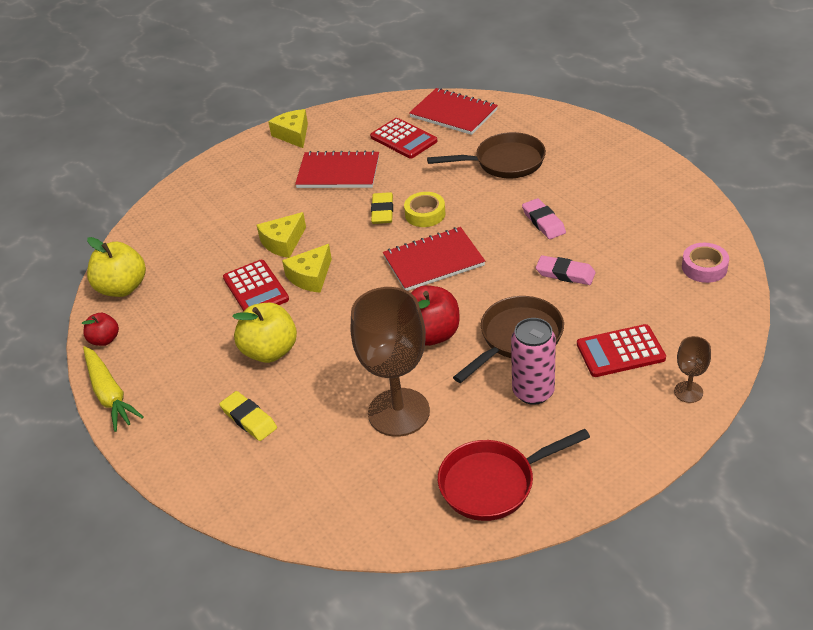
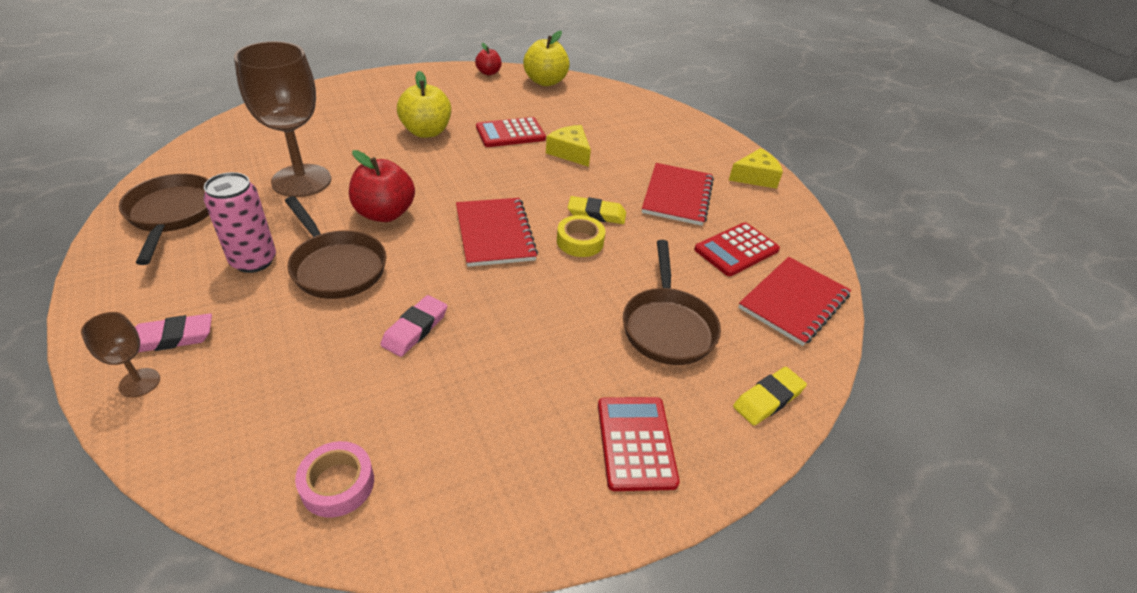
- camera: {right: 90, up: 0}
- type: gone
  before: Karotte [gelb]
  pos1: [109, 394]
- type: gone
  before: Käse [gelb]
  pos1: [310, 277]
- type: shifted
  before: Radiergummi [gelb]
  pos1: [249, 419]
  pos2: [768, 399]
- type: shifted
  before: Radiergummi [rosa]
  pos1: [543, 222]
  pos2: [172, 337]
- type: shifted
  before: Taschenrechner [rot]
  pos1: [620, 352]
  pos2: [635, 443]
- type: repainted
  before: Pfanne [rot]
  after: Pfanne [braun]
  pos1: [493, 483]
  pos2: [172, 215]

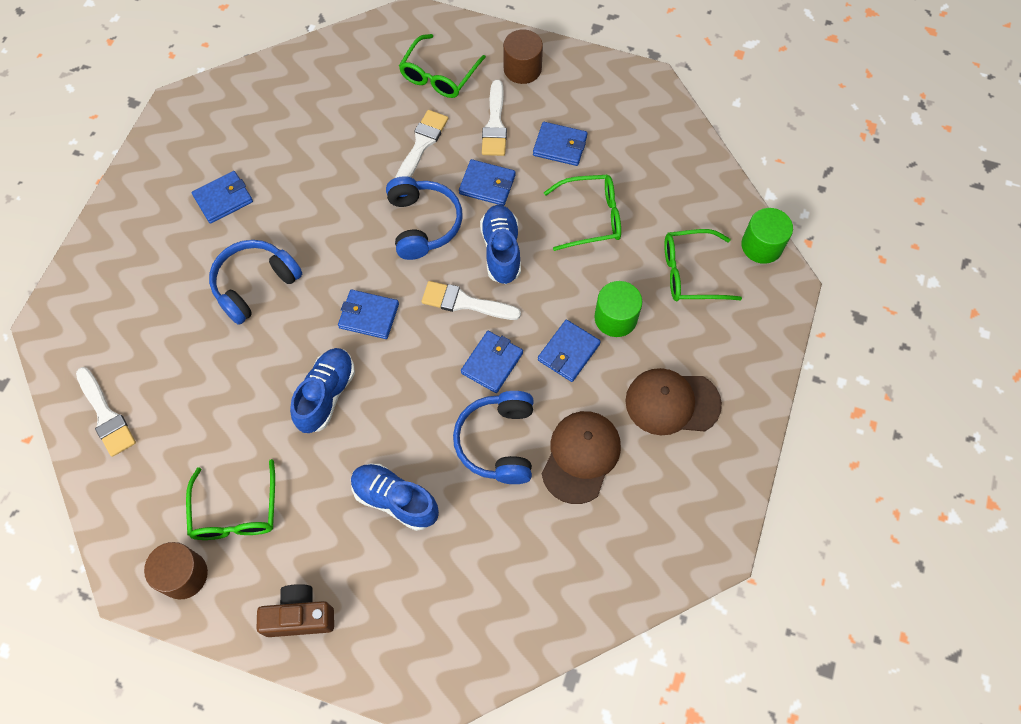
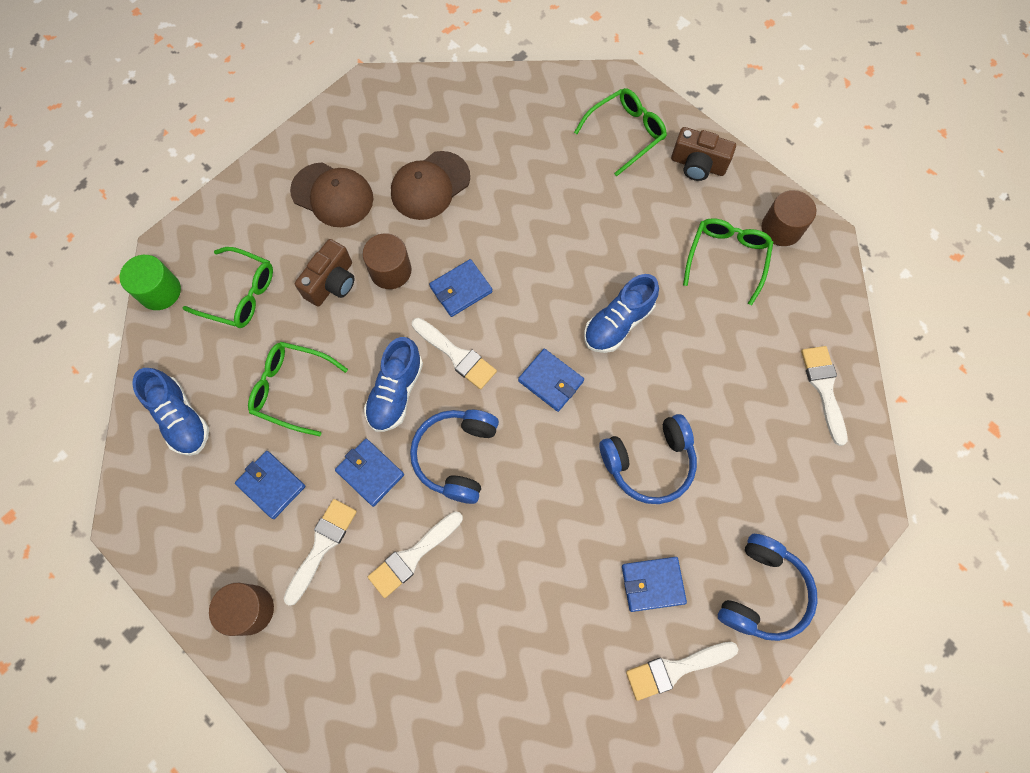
- camera: {right: -155, up: 5}
- type: new
  after: Pinsel [weiß]
  pos2: [675, 669]
- type: shifted
  before: Schuh [blau]
  pos1: [395, 500]
  pos2: [181, 418]
- type: shifted
  before: Brille [grün]
  pos1: [439, 75]
  pos2: [626, 133]
- type: shifted
  before: Kopfhörer [blau]
  pos1: [498, 442]
  pos2: [762, 592]
- type: swapped
  before: Geldbörse [blau]
  after: Vollzylinder [braun]
  pos1: [568, 352]
  pos2: [390, 271]
- type: swapped
  before: Vollzylinder [grün]
  after: Kamera [braun]
  pos1: [615, 318]
  pos2: [332, 283]

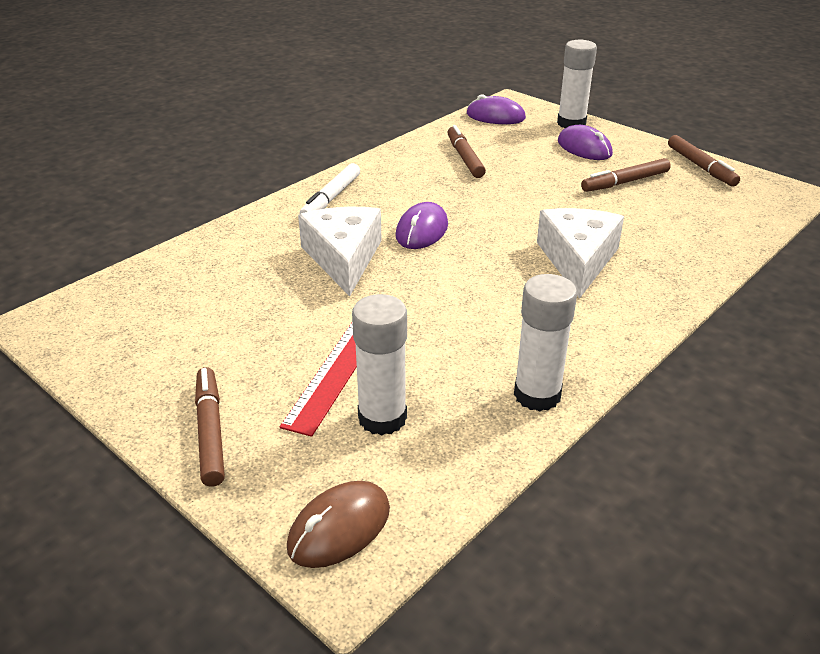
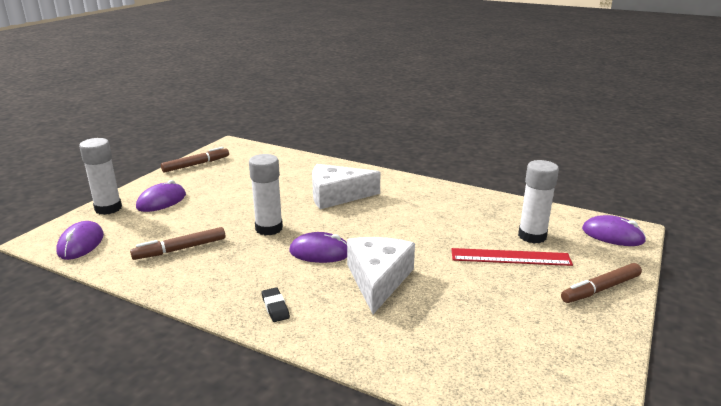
- camera: {right: -105, up: -10}
- type: gone
  before: Filzstift [braun]
  pos1: [625, 182]
- type: shifted
  before: Klebestift [weiß]
  pos1: [537, 395]
  pos2: [269, 228]
- type: swapped
  before: Filzstift [weiß]
  after: Radiergummi [schwarz]
  pos1: [331, 198]
  pos2: [275, 307]
- type: repainted
  before: Computermaus [braun]
  after: Computermaus [lila]
  pos1: [339, 528]
  pos2: [612, 235]
- type: rotated
  before: Käse [weiß]
  pos1: [343, 258]
  pos2: [378, 280]
  turn: 120

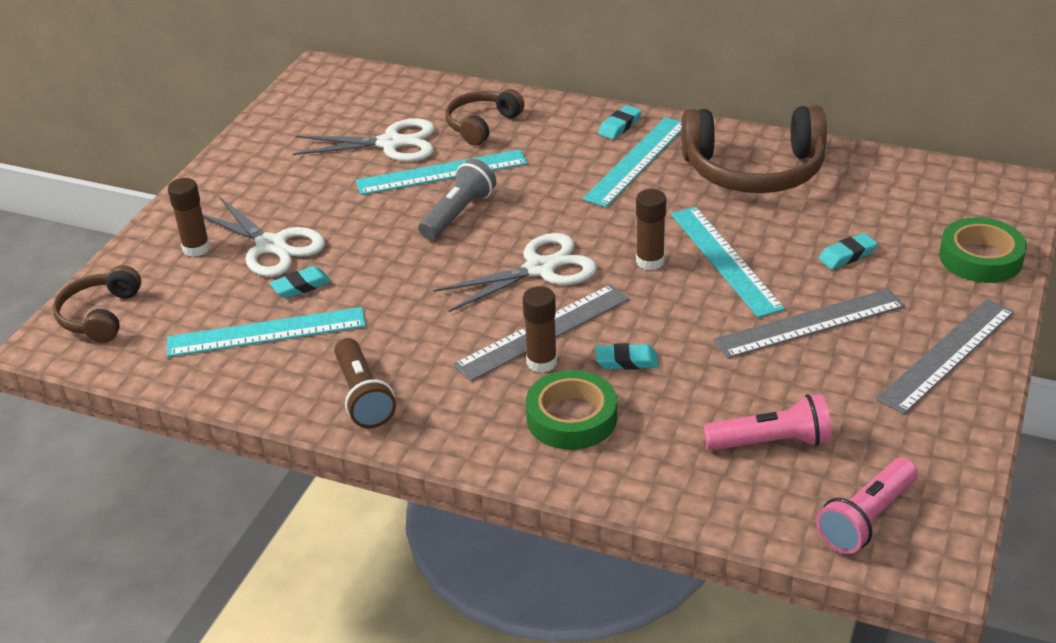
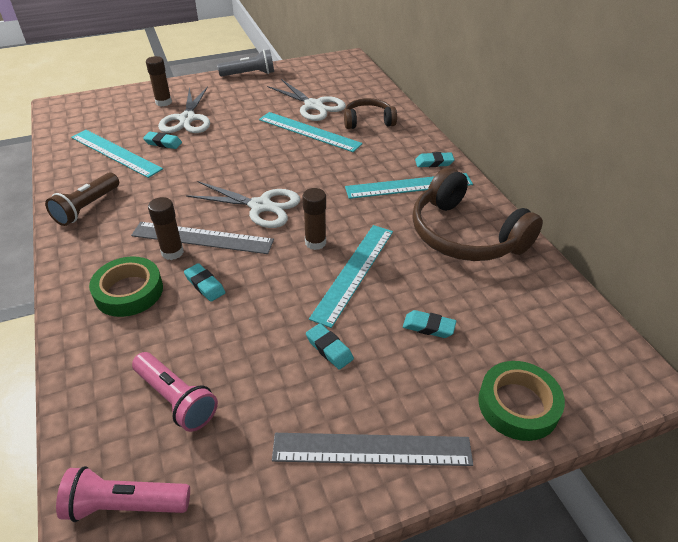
- camera: {right: 45, up: 5}
- type: gone
  before: Kopfhörer [braun]
  pos1: [100, 315]
- type: shifted
  before: Taschenlampe [grau]
  pos1: [458, 213]
  pos2: [249, 74]
- type: swapped
  before: Lineal [grau]
  after: Radiergummi [türkis]
  pos1: [810, 323]
  pos2: [329, 349]

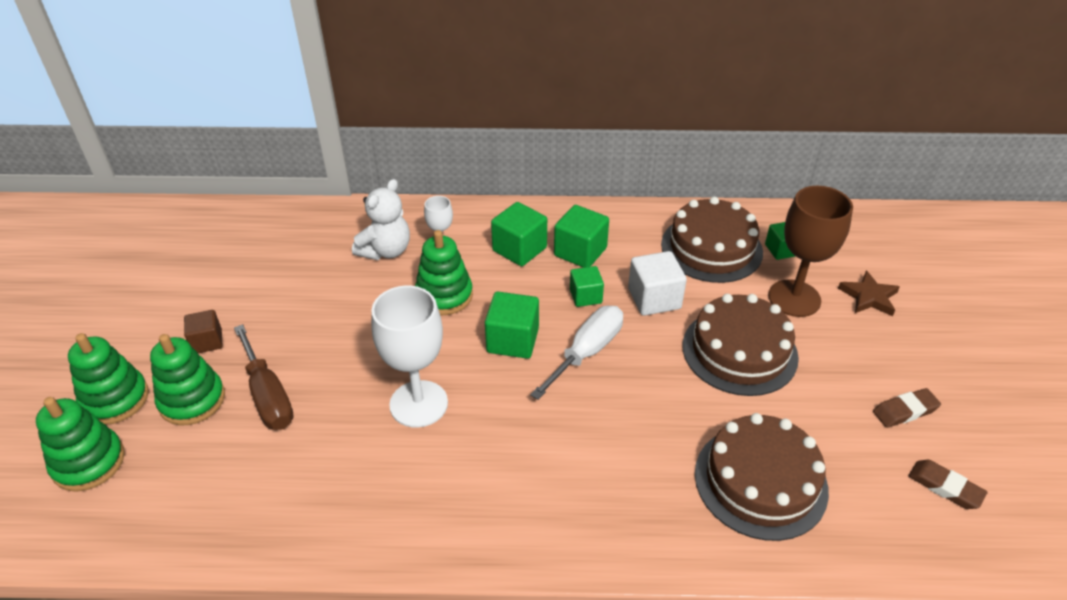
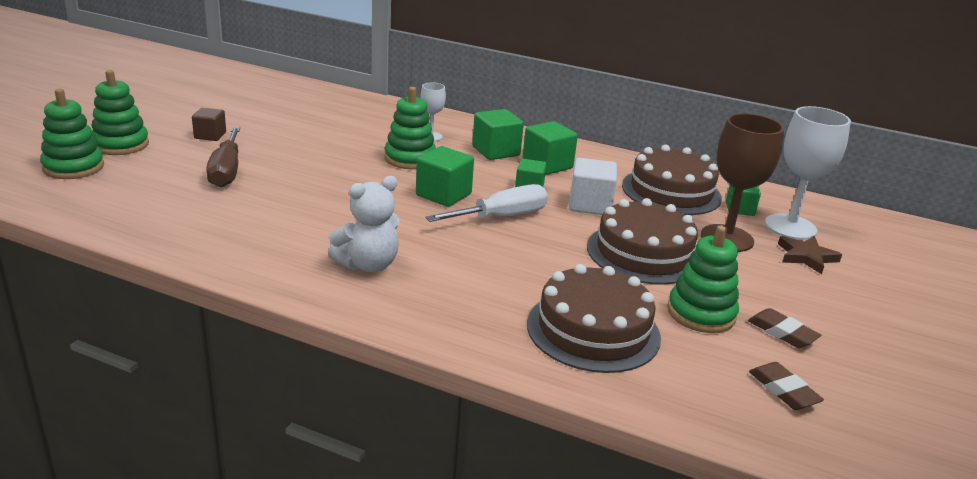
- camera: {right: 20, up: -15}
- type: shifted
  before: Stapelspielzeug [grün]
  pos1: [192, 400]
  pos2: [701, 313]
- type: shifted
  before: Teddybär [weiß]
  pos1: [386, 251]
  pos2: [368, 265]
- type: shifted
  before: Kelch [weiß]
  pos1: [418, 404]
  pos2: [790, 227]
- type: rotated
  before: Radiergummi [braun]
  pos1: [905, 411]
  pos2: [782, 332]
  turn: 45

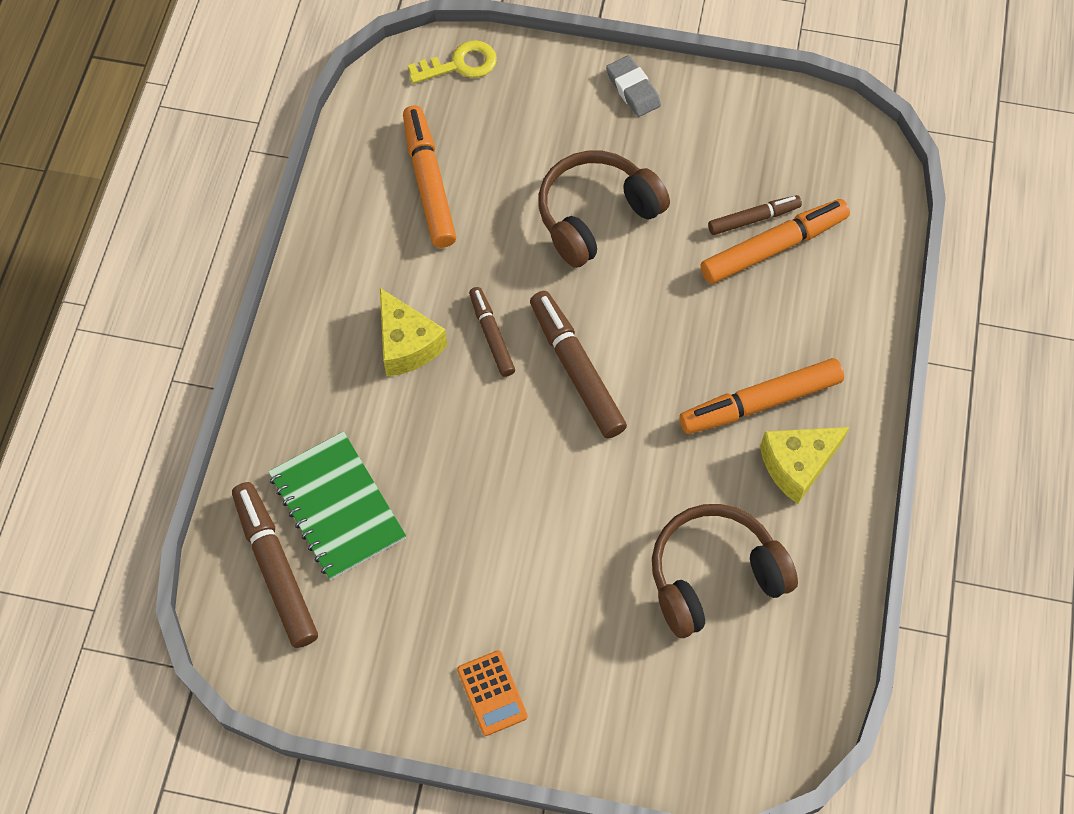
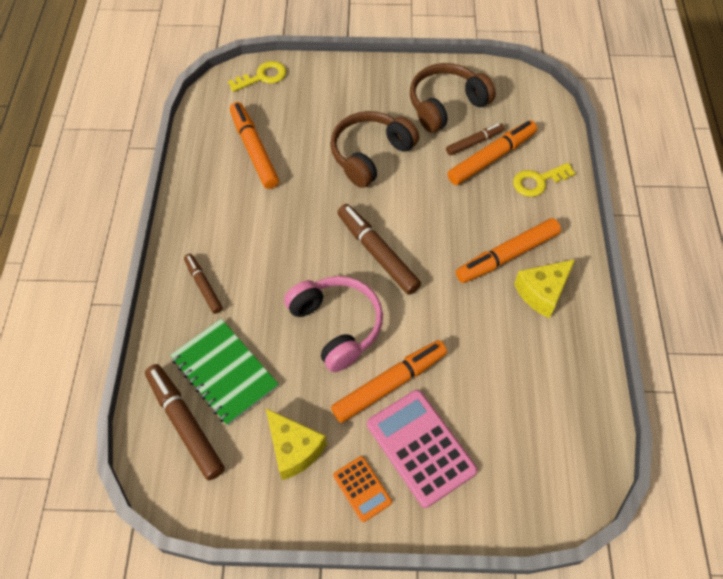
- camera: {right: -10, up: -5}
- type: gone
  before: Radiergummi [grau]
  pos1: [633, 89]
- type: new
  after: Kopfhörer [rosa]
  pos2: [337, 326]
- type: new
  after: Filzstift [orange]
  pos2: [389, 384]
- type: new
  after: Taschenrechner [rosa]
  pos2: [421, 447]
- type: new
  after: Schlüssel [gelb]
  pos2: [538, 181]
- type: shifted
  before: Käse [gelb]
  pos1: [407, 344]
  pos2: [294, 449]
- type: shifted
  before: Filzstift [braun]
  pos1: [491, 335]
  pos2: [203, 286]
- type: shifted
  before: Kopfhörer [braun]
  pos1: [714, 576]
  pos2: [446, 105]

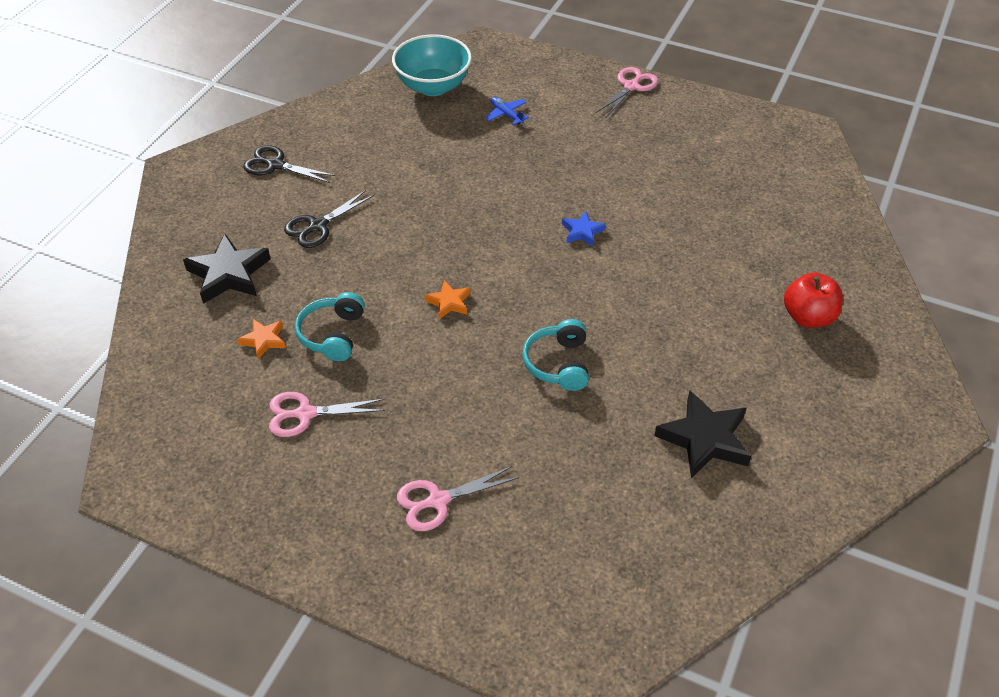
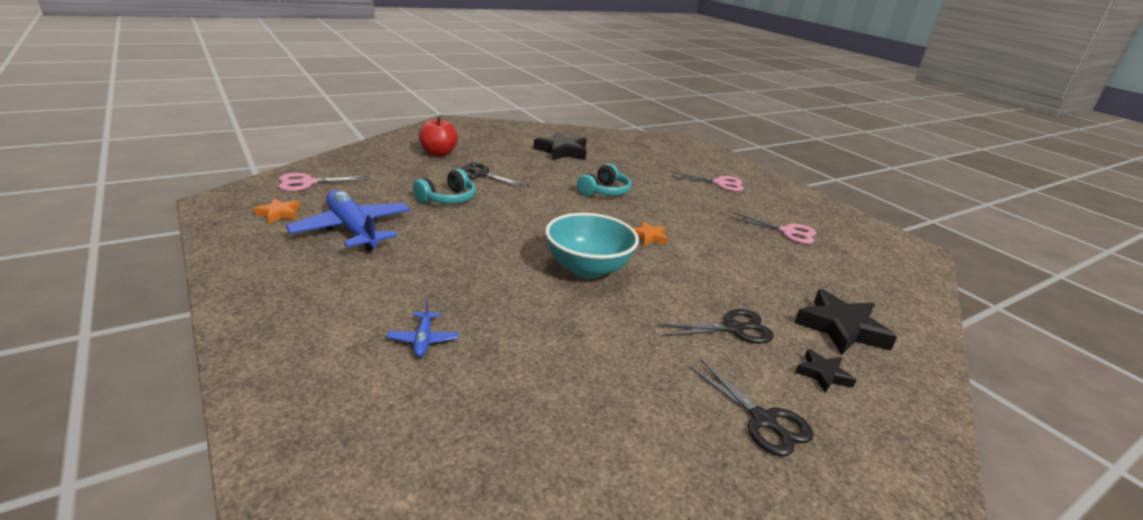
- camera: {right: -150, up: -20}
- type: gone
  before: Stern [blau]
  pos1: [582, 232]
- type: new
  after: Flugzeug [blau]
  pos2: [352, 229]
- type: new
  after: Schere [schwarz]
  pos2: [481, 174]
- type: new
  after: Stern [schwarz]
  pos2: [823, 374]
- type: shifted
  before: Stern [orange]
  pos1: [263, 340]
  pos2: [279, 214]
- type: shifted
  before: Kopfhörer [türkis]
  pos1: [332, 334]
  pos2: [448, 199]
- type: shifted
  before: Schüssel [türkis]
  pos1: [433, 86]
  pos2: [587, 269]
- type: shifted
  before: Schere [rosa]
  pos1: [631, 87]
  pos2: [308, 183]

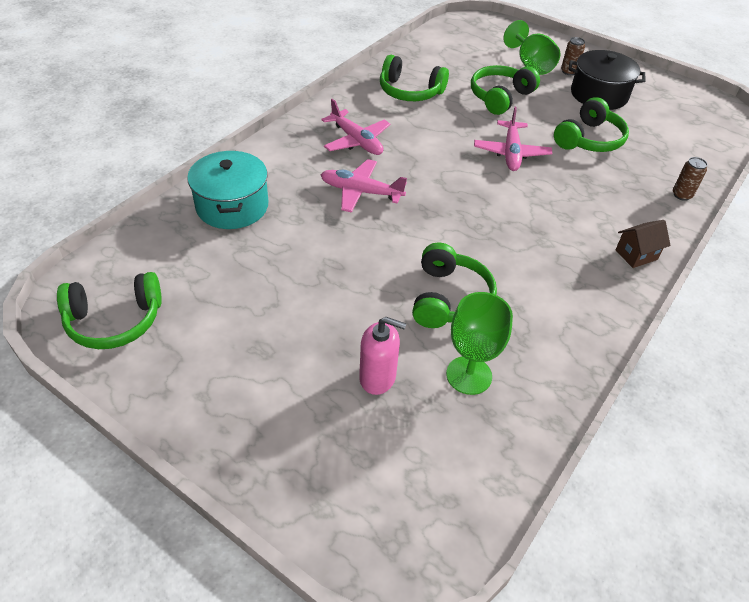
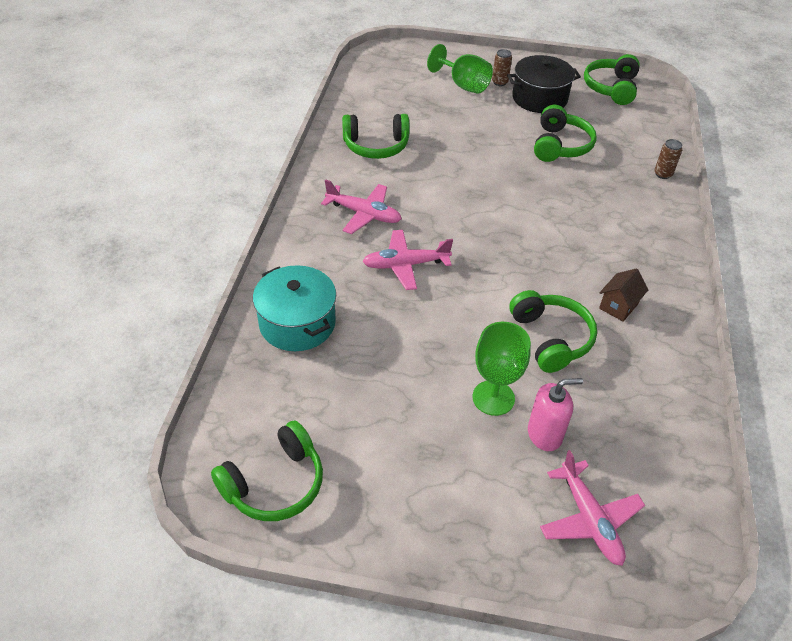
- camera: {right: -25, up: 0}
- type: shifted
  before: Kelch [grün]
  pos1: [469, 375]
  pos2: [493, 398]
- type: shifted
  before: Kopfhörer [grün]
  pos1: [500, 97]
  pos2: [611, 88]
- type: shifted
  before: Flugzeug [rosa]
  pos1: [511, 153]
  pos2: [589, 520]
- type: shifted
  before: Haus [braun]
  pos1: [636, 255]
  pos2: [618, 306]

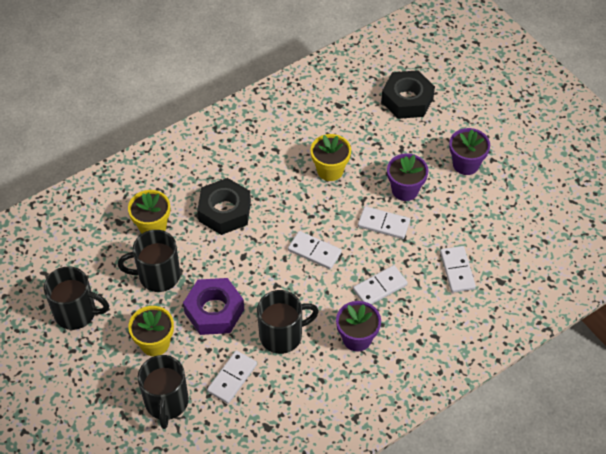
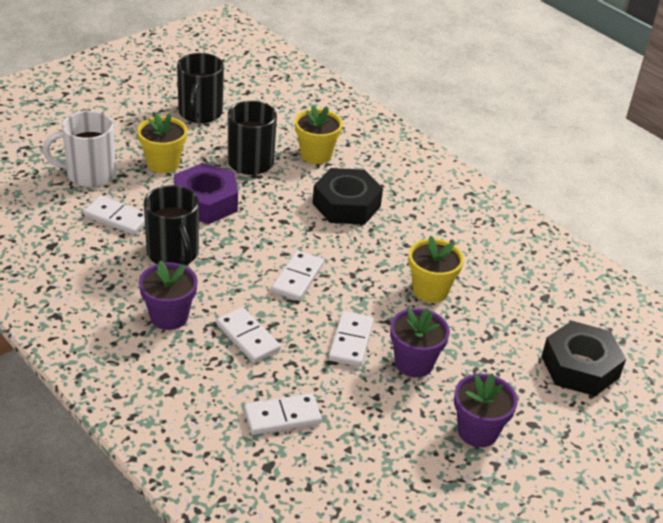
- camera: {right: 80, up: -15}
- type: repainted
  before: Tasse [schwarz]
  after: Tasse [weiß]
  pos1: [166, 403]
  pos2: [89, 174]

